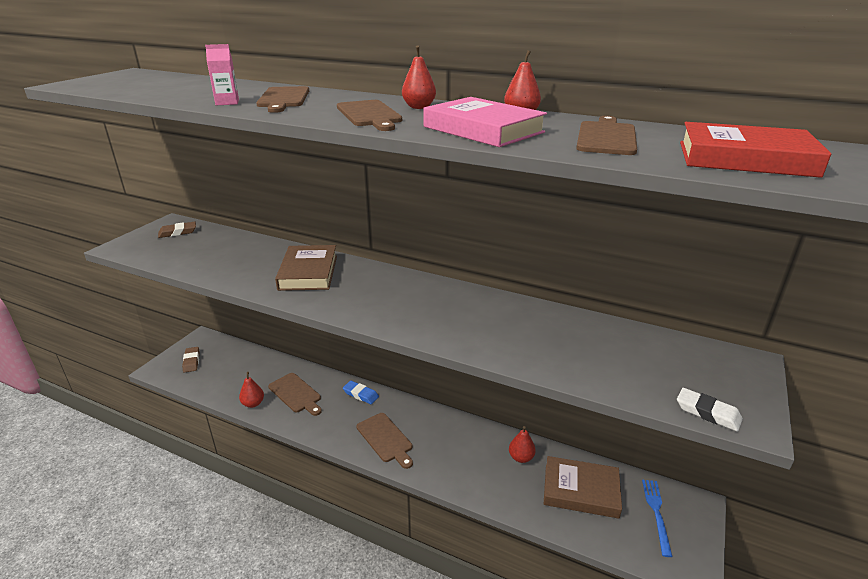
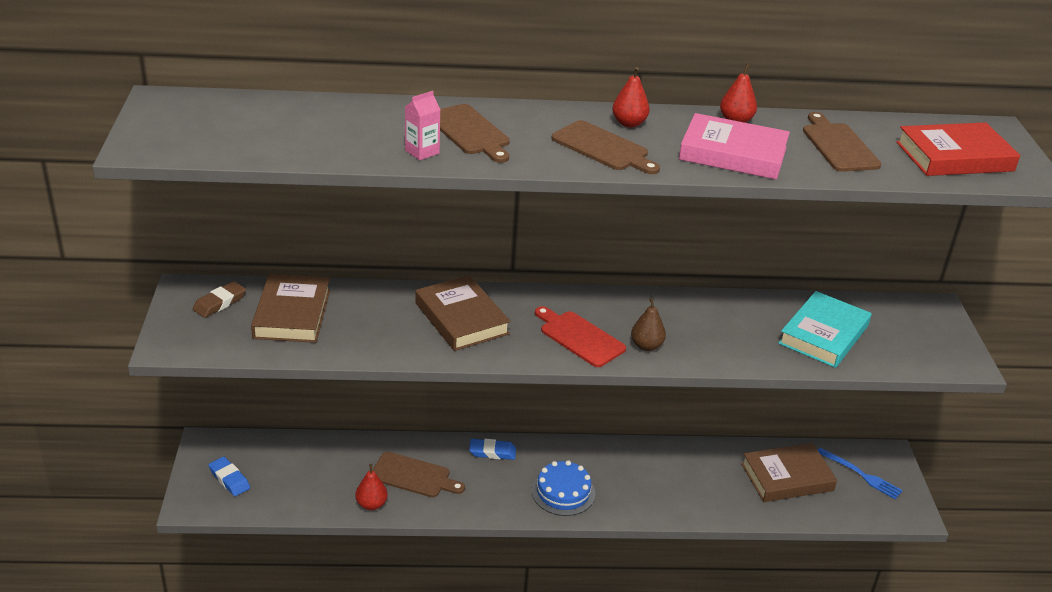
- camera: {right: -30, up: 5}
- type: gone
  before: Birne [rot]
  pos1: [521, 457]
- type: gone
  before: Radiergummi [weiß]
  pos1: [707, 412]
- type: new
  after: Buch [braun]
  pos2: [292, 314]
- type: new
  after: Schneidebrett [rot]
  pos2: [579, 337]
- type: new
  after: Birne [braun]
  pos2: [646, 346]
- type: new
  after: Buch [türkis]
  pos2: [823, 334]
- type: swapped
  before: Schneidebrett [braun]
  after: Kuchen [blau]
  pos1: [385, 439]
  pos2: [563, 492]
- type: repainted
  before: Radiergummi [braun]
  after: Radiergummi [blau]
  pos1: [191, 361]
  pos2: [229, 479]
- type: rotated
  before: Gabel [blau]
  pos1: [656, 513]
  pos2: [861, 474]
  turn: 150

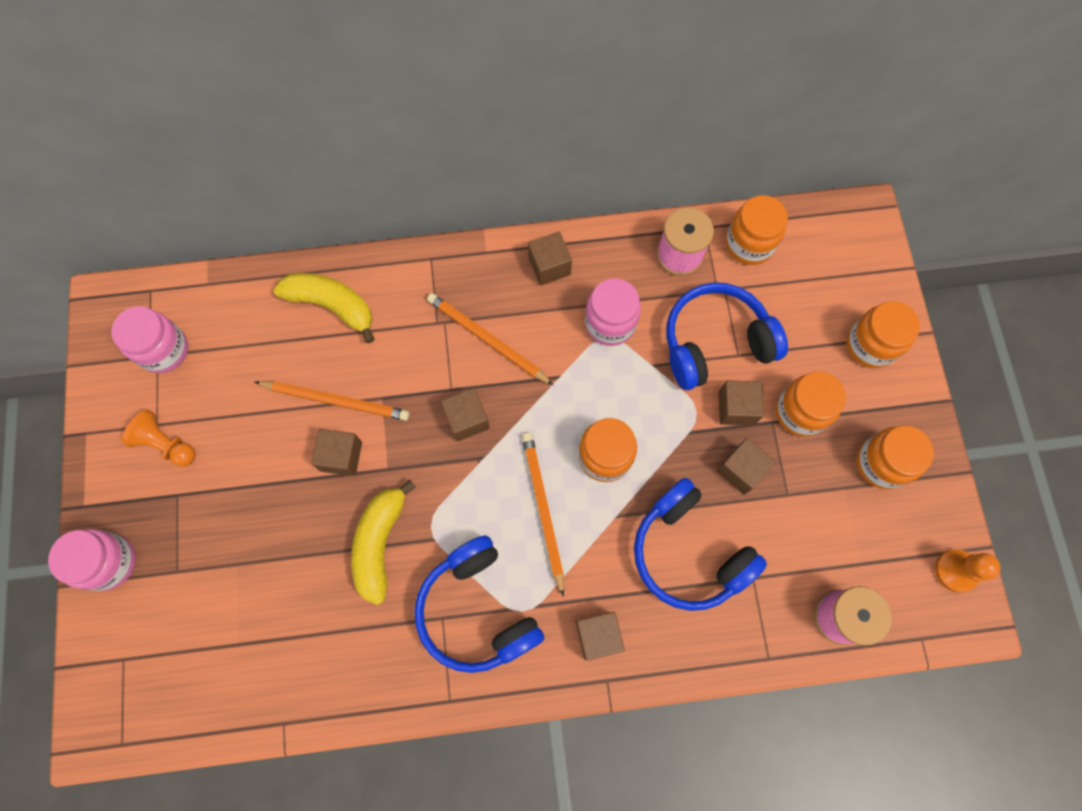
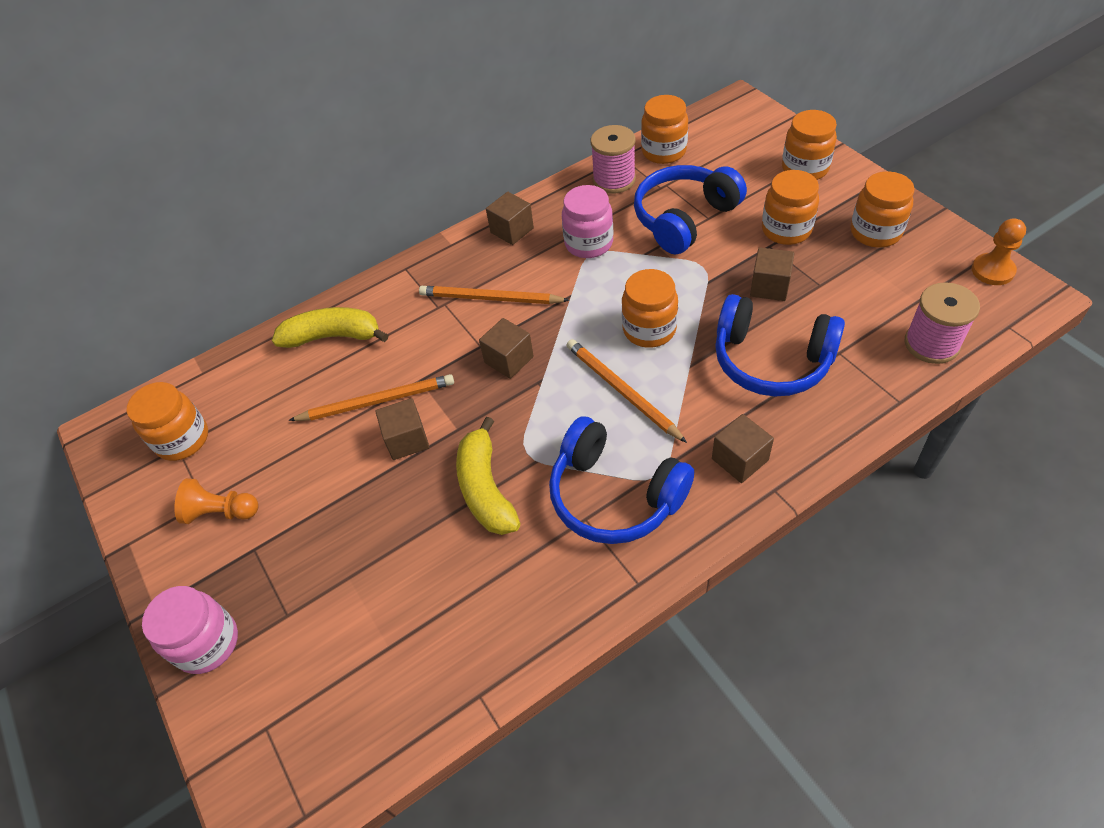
- camera: {right: -20, up: -20}
- type: gone
  before: Kubus [braun]
  pos1: [736, 408]
- type: repainted
  before: Einmachglas [rosa]
  after: Einmachglas [orange]
  pos1: [164, 350]
  pos2: [182, 439]

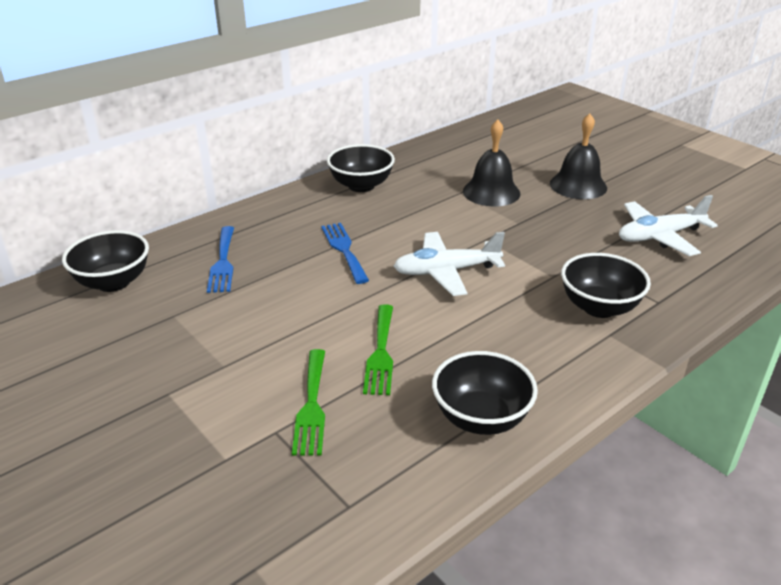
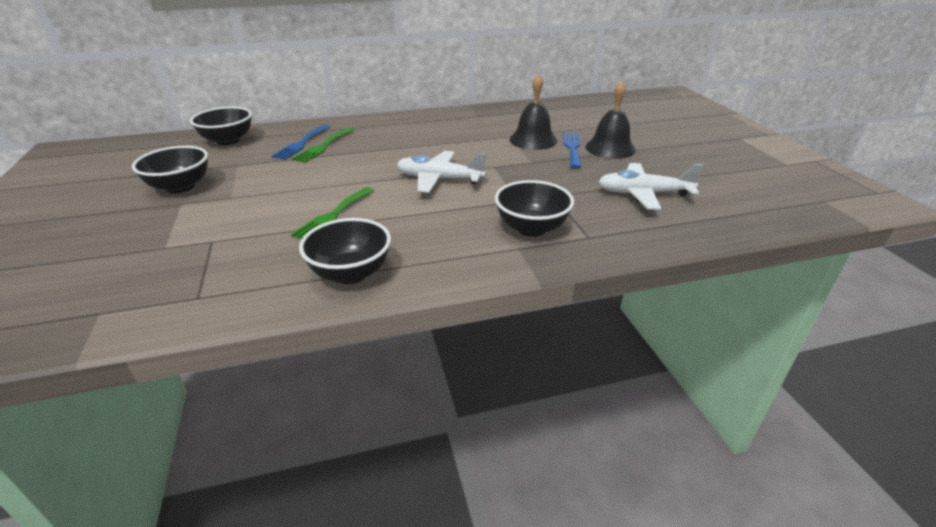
- camera: {right: 25, up: 0}
- type: shifted
  before: Gabel [grün]
  pos1: [311, 406]
  pos2: [323, 146]
- type: shifted
  before: Gabel [blau]
  pos1: [344, 250]
  pos2: [572, 148]
- type: shifted
  before: Schüssel [schwarz]
  pos1: [361, 186]
  pos2: [180, 187]

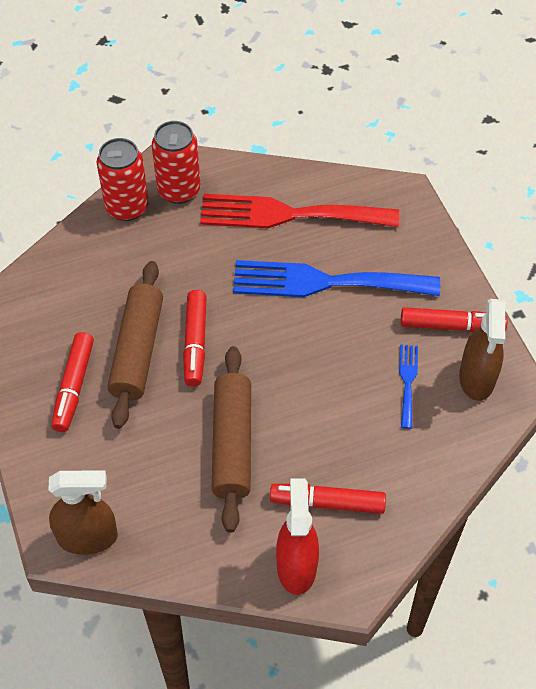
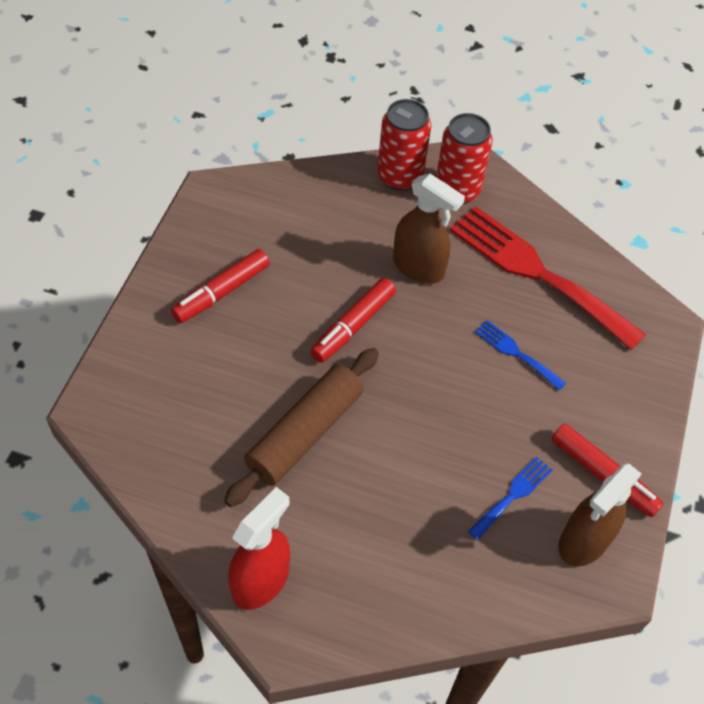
- camera: {right: 35, up: 0}
- type: gone
  before: Nudelholz [braun]
  pos1: [138, 350]
- type: gone
  before: Filzstift [rot]
  pos1: [327, 503]
- type: shifted
  before: Sprühflasche [braun]
  pos1: [88, 537]
  pos2: [418, 267]
- type: scaled
  before: Gabel [blau]
  pos1: [325, 282]
  pos2: [516, 353]
  scale: 0.45

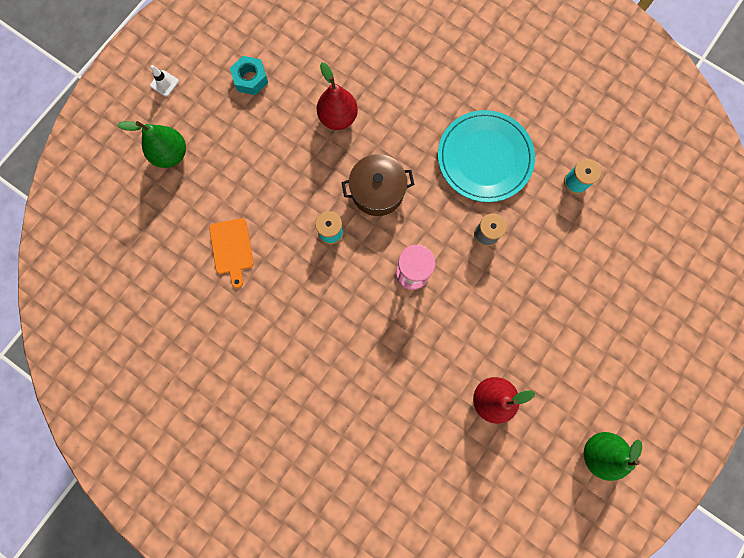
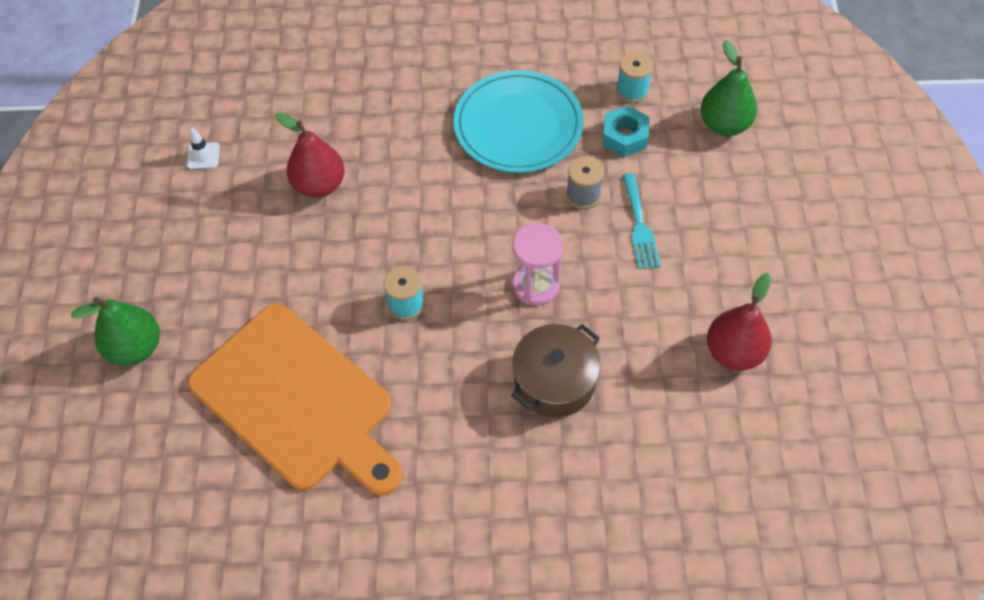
- camera: {right: -35, up: -20}
- type: new
  after: Gabel [türkis]
  pos2: [639, 226]
- type: shifted
  before: Leitkegel [weiß]
  pos1: [164, 83]
  pos2: [203, 156]
- type: shifted
  before: Sechskantmutter [türkis]
  pos1: [250, 79]
  pos2: [624, 137]
- type: shifted
  before: Kochtopf [braun]
  pos1: [377, 191]
  pos2: [554, 381]
- type: shifted
  before: Birne [grün]
  pos1: [599, 453]
  pos2: [724, 125]
- type: scaled
  before: Schneidebrett [orange]
  pos1: [232, 249]
  pos2: [297, 401]
  scale: 2.27

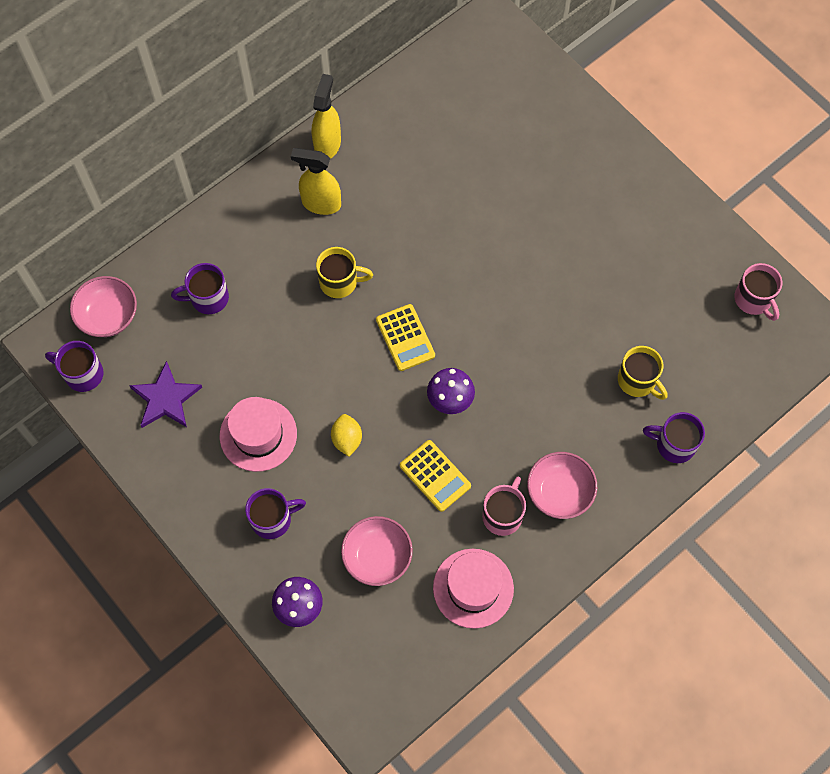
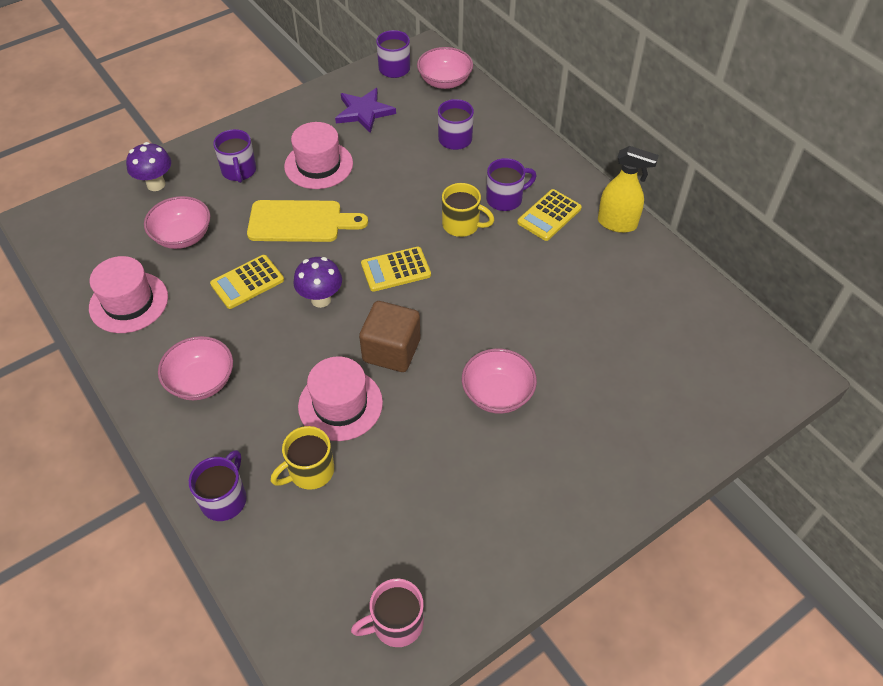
- camera: {right: 95, up: -15}
- type: gone
  before: Tasse [rosa]
  pos1: [503, 515]
- type: new
  after: Hut [rosa]
  pos2: [340, 404]
- type: new
  after: Kubus [braun]
  pos2: [391, 350]
- type: new
  after: Schüssel [rosa]
  pos2: [497, 394]
- type: new
  after: Tasse [lila]
  pos2: [505, 199]
- type: swapped
  before: Sprühflasche [gelb]
  after: Taschenrechner [gelb]
  pos1: [321, 203]
  pos2: [549, 215]
- type: swapped
  before: Zitrone [gelb]
  after: Schneidebrett [gelb]
  pos1: [347, 439]
  pos2: [300, 222]
- type: rotated
  before: Tasse [gelb]
  pos1: [340, 282]
  pos2: [462, 225]
  turn: -75

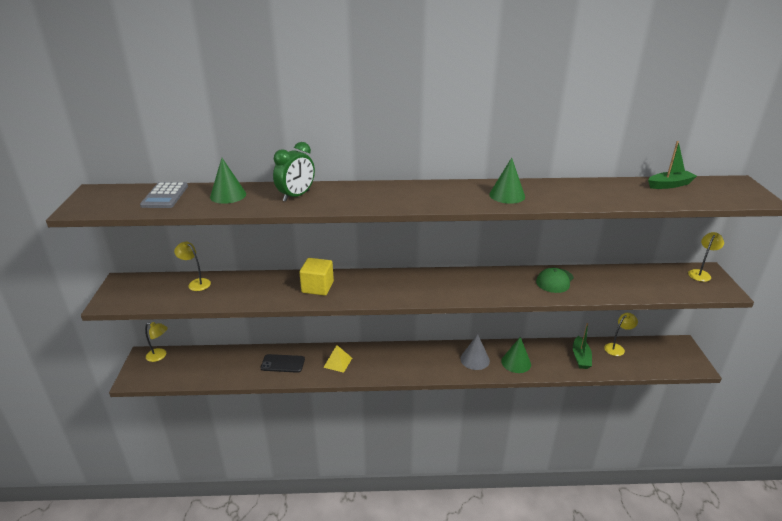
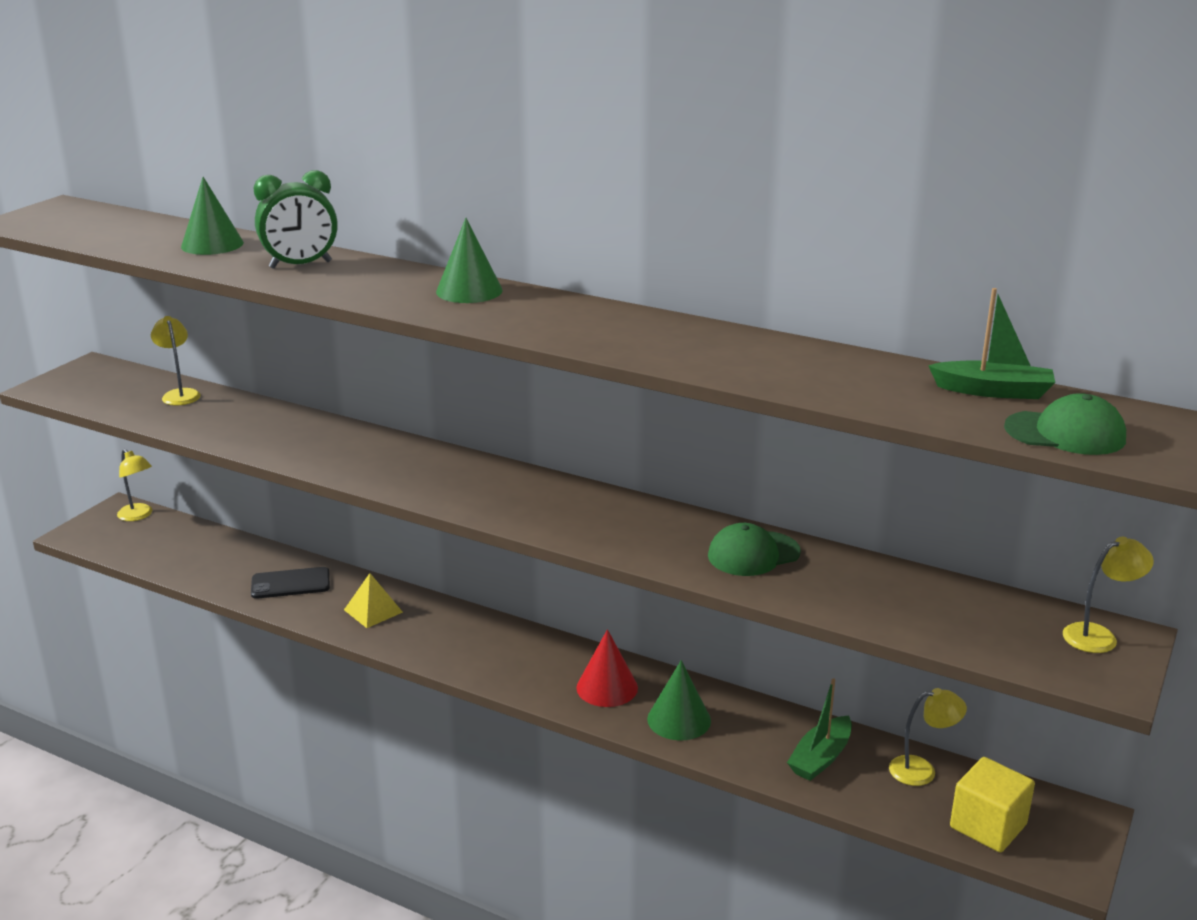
- camera: {right: 30, up: -5}
- type: gone
  before: Taschenrechner [grau]
  pos1: [165, 196]
- type: new
  after: Kappe [grün]
  pos2: [1065, 433]
- type: shifted
  before: Kubus [gelb]
  pos1: [317, 287]
  pos2: [988, 826]
- type: shifted
  before: Kegel [grün]
  pos1: [507, 195]
  pos2: [469, 291]
- type: repainted
  before: Kegel [grau]
  after: Kegel [rot]
  pos1: [475, 359]
  pos2: [607, 687]
- type: rotated
  before: Handy [schwarz]
  pos1: [283, 363]
  pos2: [290, 584]
  turn: -45

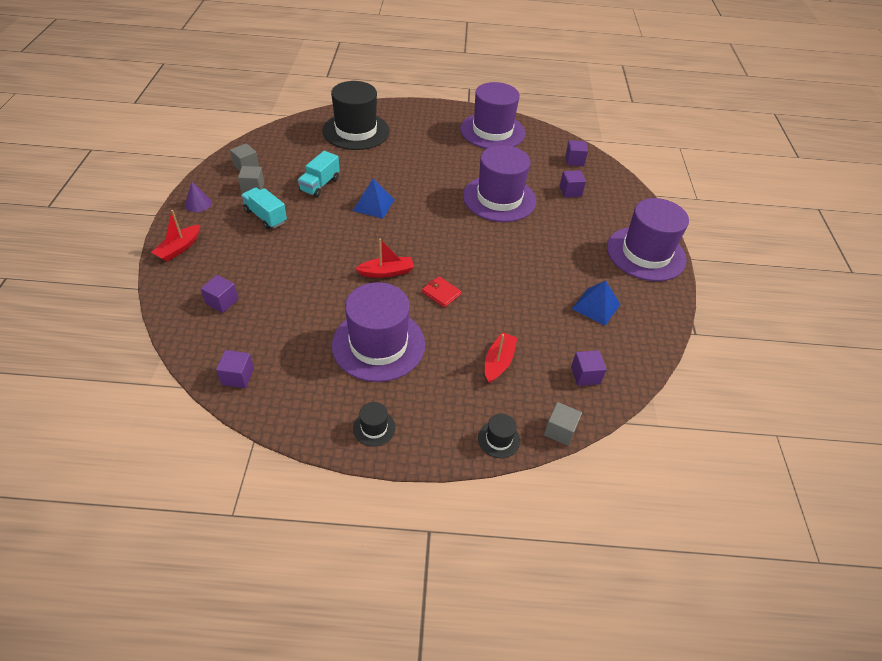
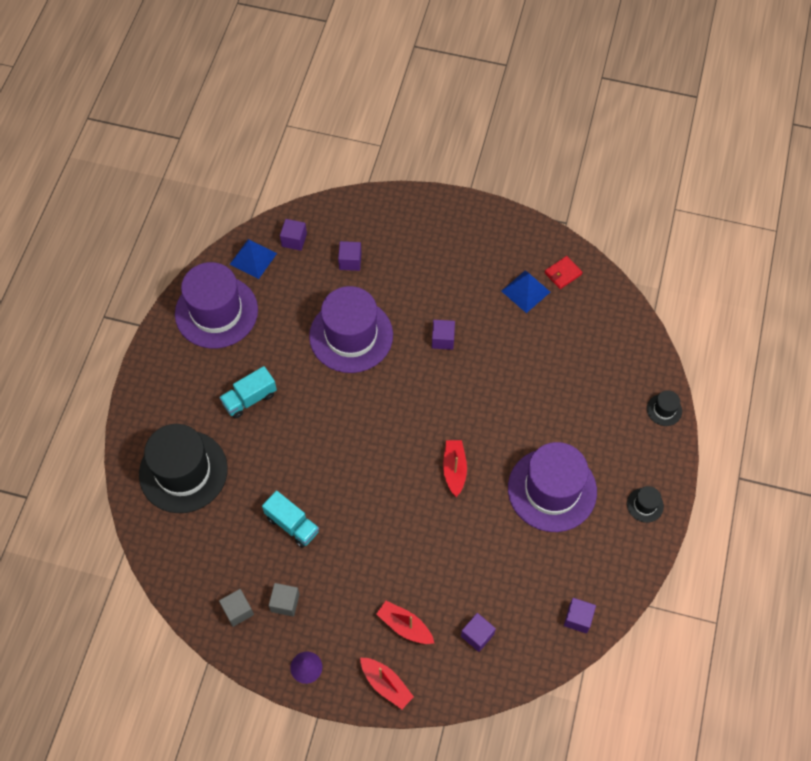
- camera: {right: -75, up: 15}
- type: gone
  before: Kubus [grau]
  pos1: [560, 430]
- type: gone
  before: Hut [lila]
  pos1: [646, 253]
- type: shifted
  before: Lastwagen [türkis]
  pos1: [265, 216]
  pos2: [249, 399]
- type: shifted
  before: Pyramide [blau]
  pos1: [373, 205]
  pos2: [253, 258]
- type: shifted
  before: Geldbörse [rot]
  pos1: [441, 293]
  pos2: [563, 273]
- type: shifted
  before: Boot [rot]
  pos1: [498, 362]
  pos2: [405, 626]
- type: shifted
  before: Kubus [lila]
  pos1: [585, 375]
  pos2: [443, 339]

